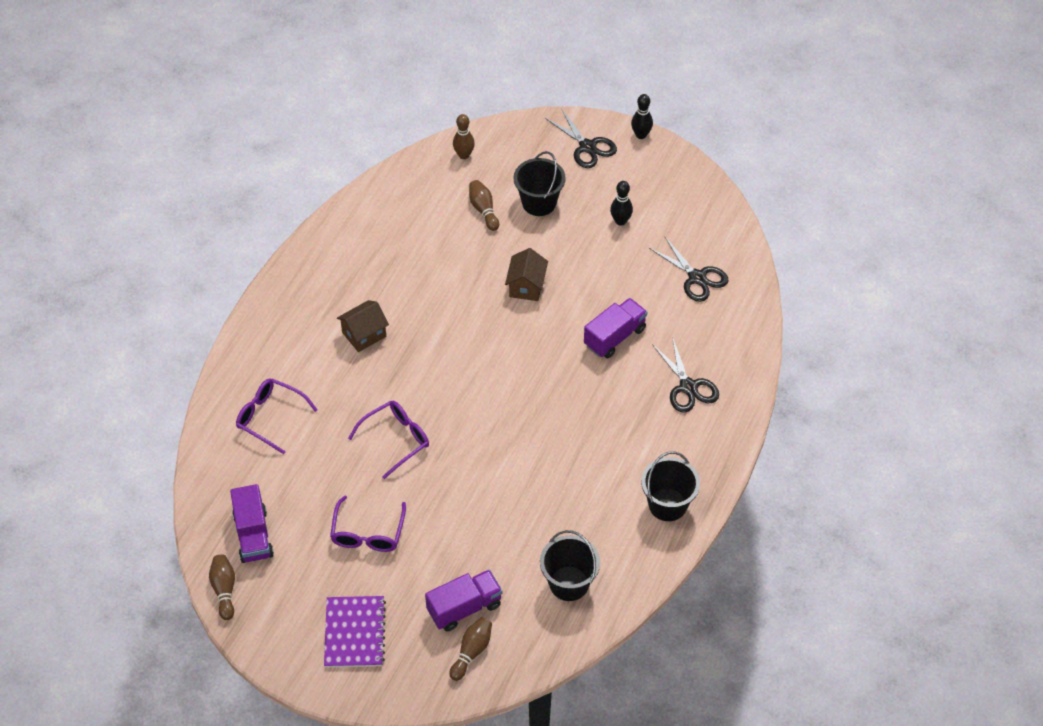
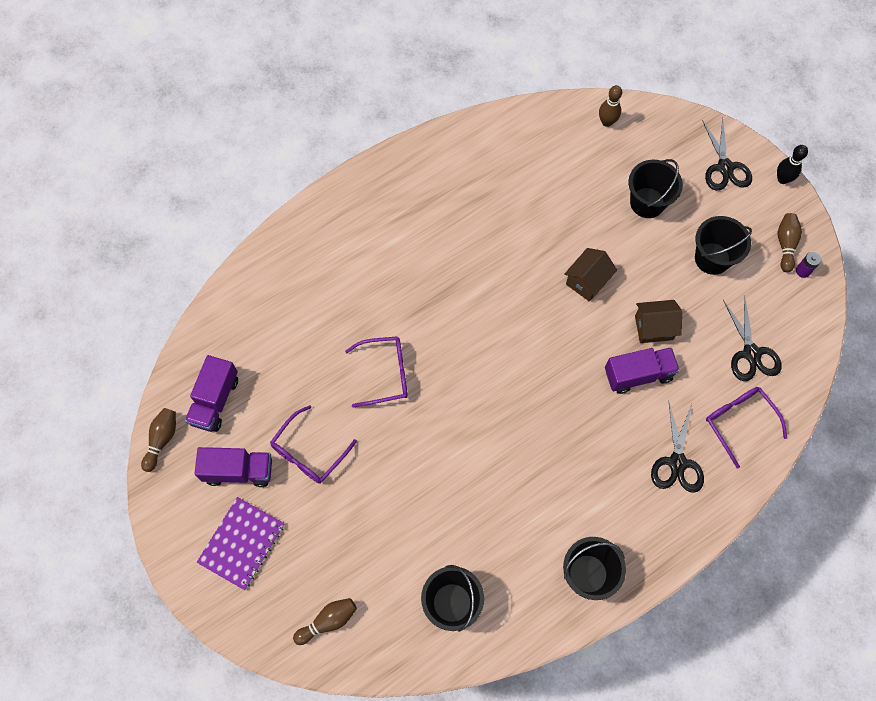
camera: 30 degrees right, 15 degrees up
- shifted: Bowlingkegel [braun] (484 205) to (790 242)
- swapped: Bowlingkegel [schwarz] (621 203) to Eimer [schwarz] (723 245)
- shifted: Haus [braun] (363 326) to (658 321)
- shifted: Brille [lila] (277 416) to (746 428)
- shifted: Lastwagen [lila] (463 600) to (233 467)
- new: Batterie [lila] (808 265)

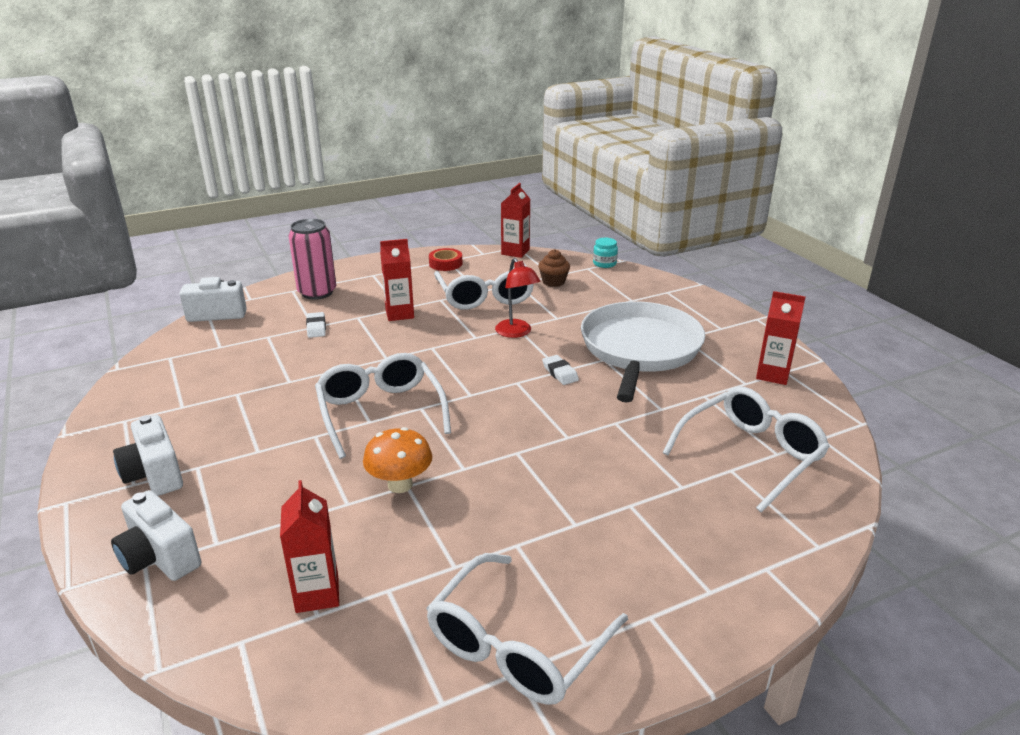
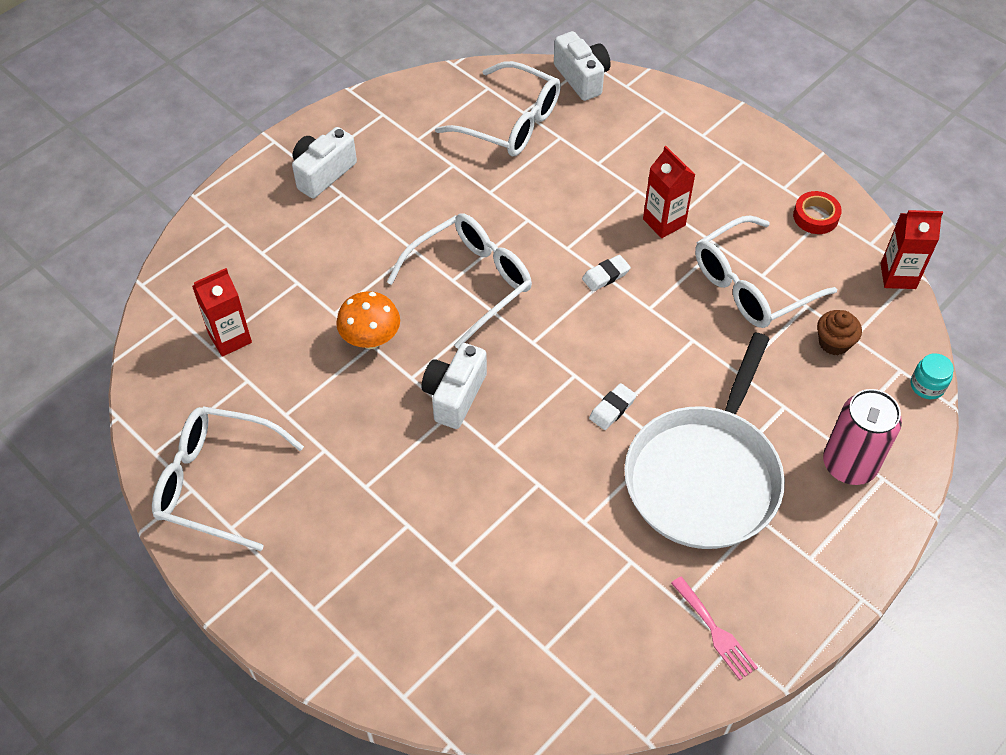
camera: 70 degrees right, 25 degrees up
- shifted: Dose [rosa] (312 259) to (862 437)
- gone: Lampe [rot] (517 298)
- swapped: Getränkekarton [rot] (781 338) to Gabel [rosa] (714 628)
- rotated: Pfanne [weiß] (643 351) = (704 440) 120 degrees clockwise
- shifted: Radiergummi [weiß] (316 325) to (606 273)
- shifted: Brille [weiß] (746 450) to (498 108)
- shifted: Kamera [weiß] (156 535) to (454 386)

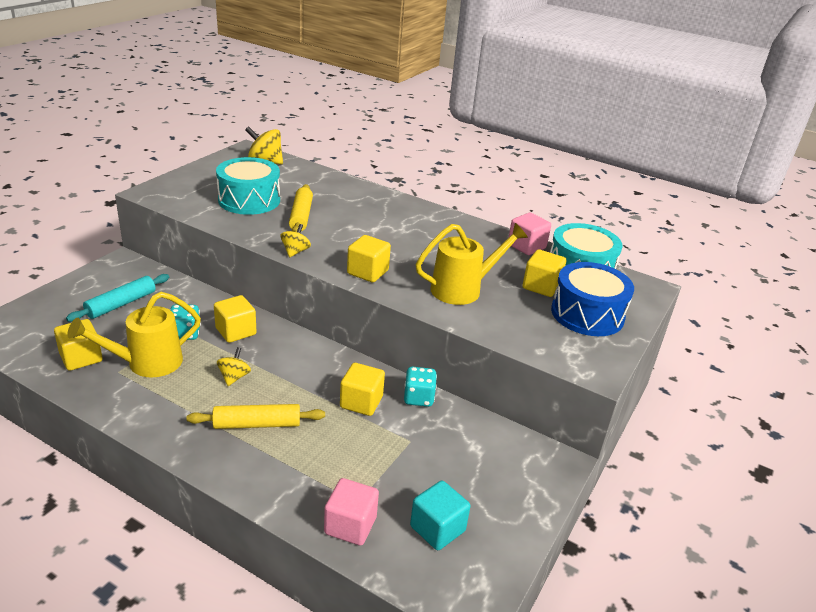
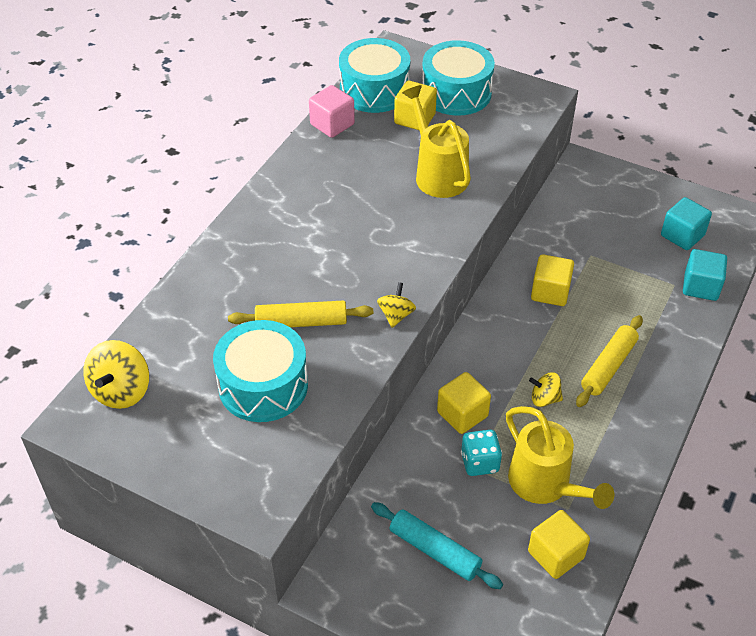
camera: 90 degrees left, 15 degrees up
- rotated: Kreisel [gelb] (296 241) = (396 305) 90 degrees clockwise
- gone: Kubus [gelb] (369 258)
- repainted: Trommel [blau] (592 299) to Trommel [türkis] (458 78)
- gone: Spielwürfel [türkis] (420 387)
- rotated: Nudelholz [gelb] (255 416) = (609 361) 45 degrees clockwise
- repainted: Kubus [rosa] (351 512) to Kubus [türkis] (705 275)

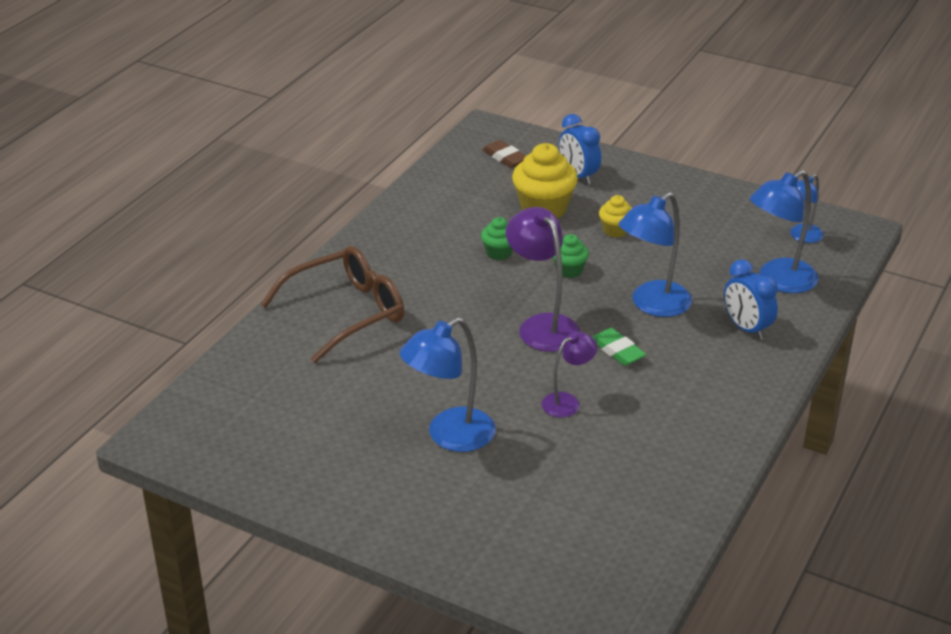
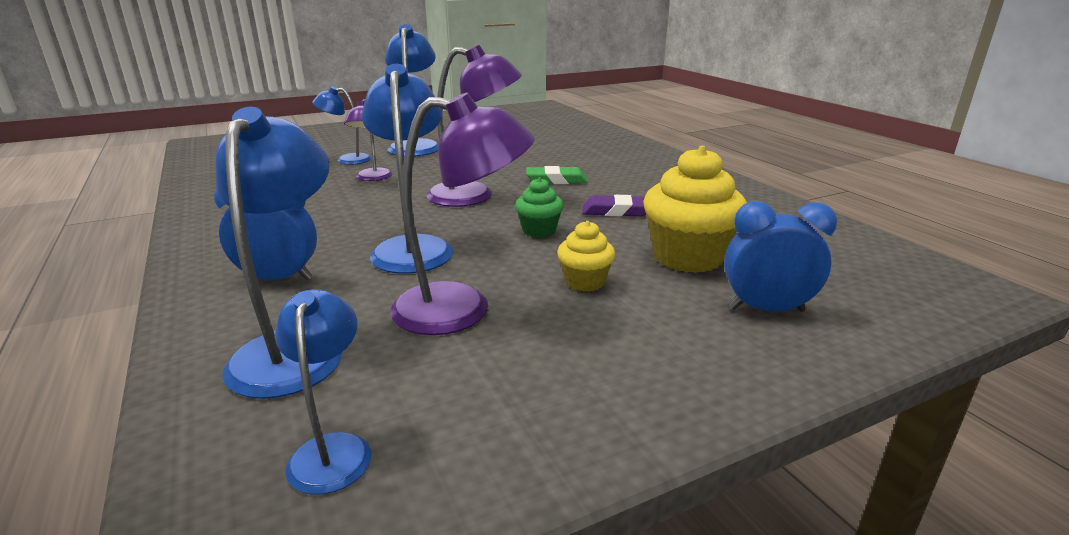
camera: 125 degrees right, 10 degrees down
- gone: Radiergummi [braun] (504 154)
- swapped: Muffin [grün] (497 238) to Radiergummi [lila] (614 205)
- gone: Brille [braun] (332 304)
- shifted: Radiergummi [grün] (619 347) to (557 175)
- new: Lampe [blau] (341 125)
- new: Lampe [lila] (462 214)

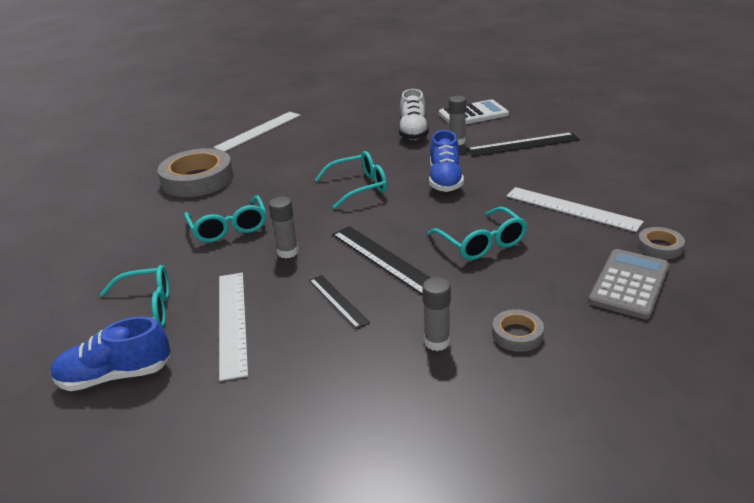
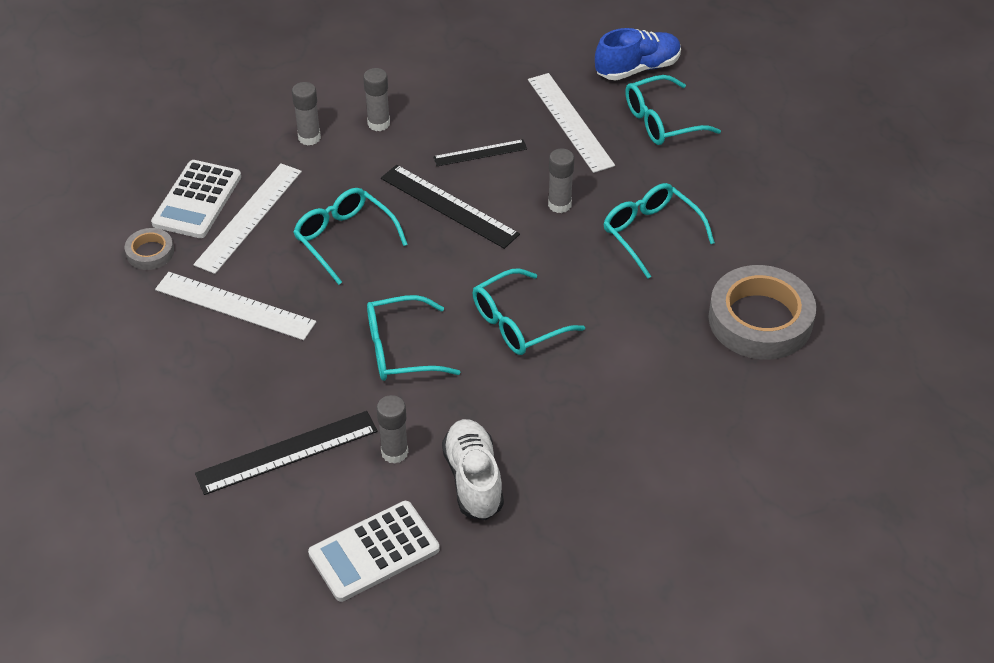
camera: 165 degrees right, 15 degrees up
- shifted: Lineal [weiß] (257 132) to (247 218)
- swapped: Schuh [blau] (446 161) to Brille [türkis] (413 338)
- repainted: Taschenrechner [grau] (629 284) to Taschenrechner [weiß] (196 199)
- rotated: Lineal [schwarz] (339 302) = (480 152) 60 degrees counterclockwise
- swapped: Klebeband [grau] (518 330) to Klebestift [grau] (306 113)

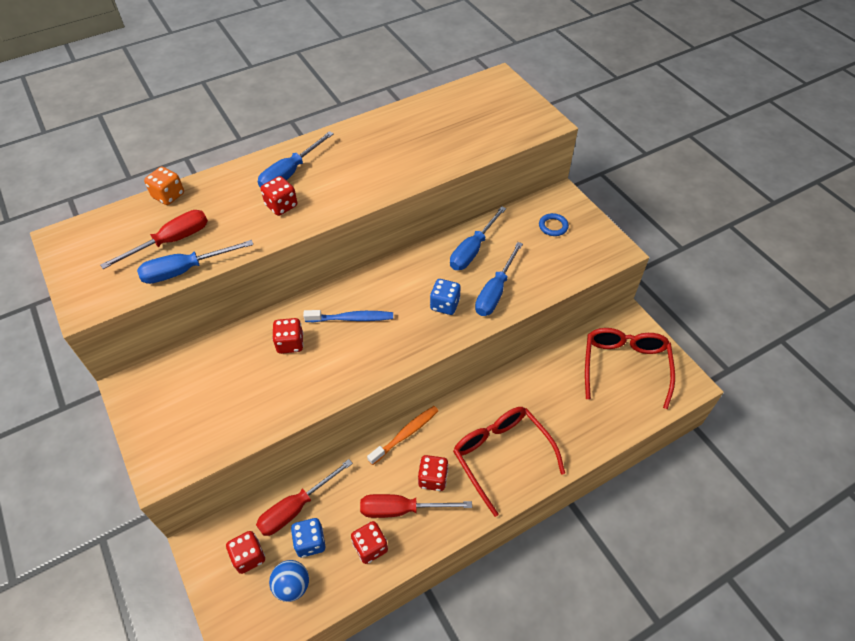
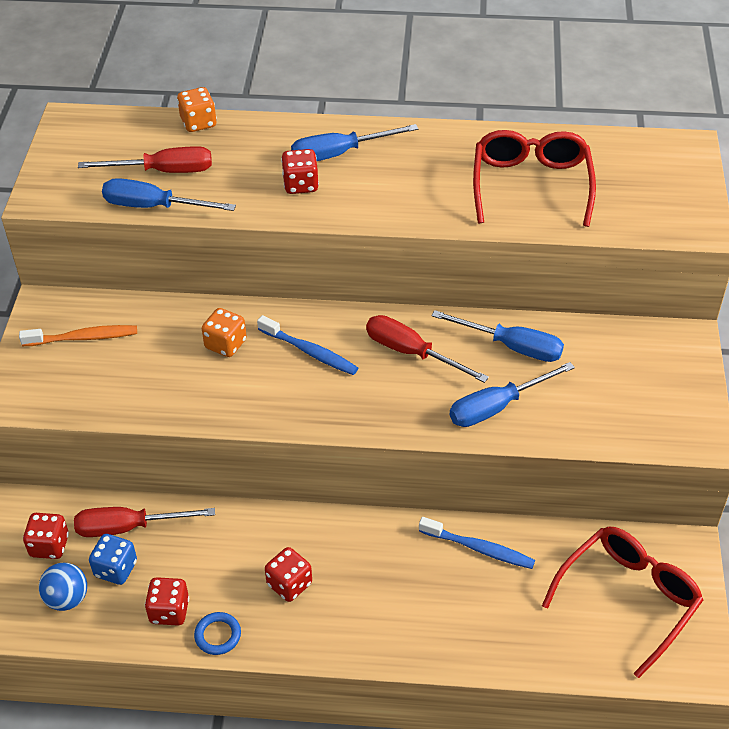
camera: 35 degrees right, 5 degrees down
- rotated: Schraubenzieher [blau] (478 238) = (498 336) 135 degrees counterclockwise
- shifted: Ring [blau] (554 224) to (217 633)
- gone: Spielwürfel [blau] (445 297)
- repainted: Spielwürfel [rot] (288 336) to Spielwürfel [orange] (224 332)
- shifted: Zahnbürste [orange] (402 435) to (78 335)
- shifted: Brille [rot] (509 462) to (534 178)
- shifted: Schraubenzieher [rot] (416 506) to (427 349)
- new: Zahnbürste [blau] (477 543)

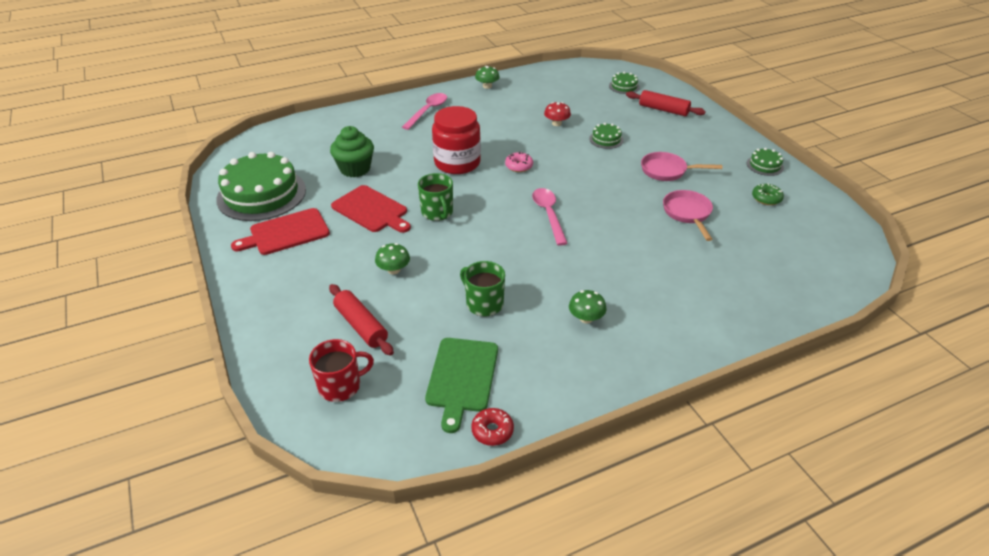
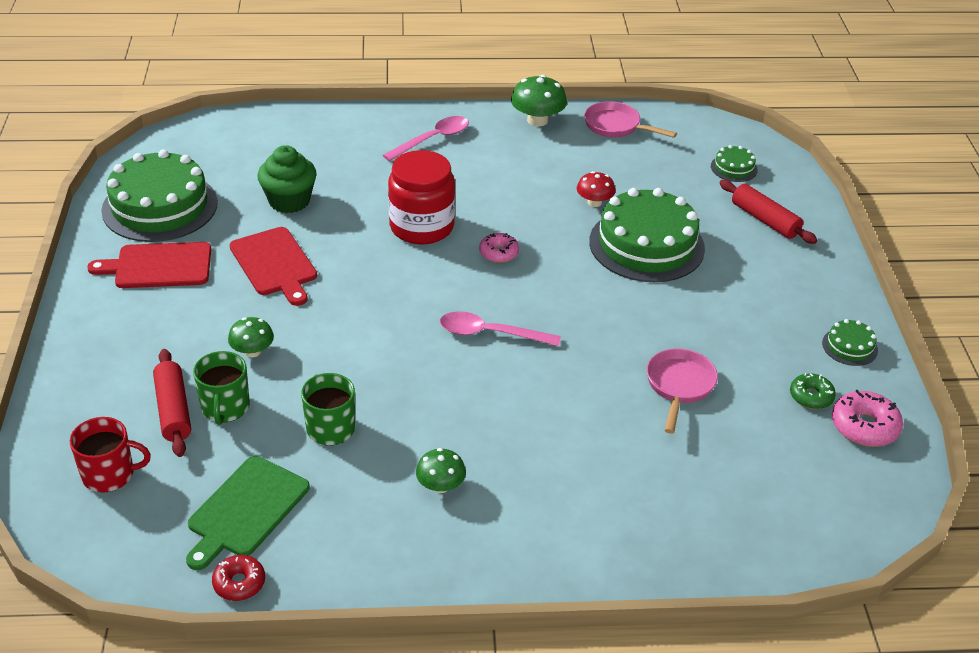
camera: 20 degrees right, 0 degrees up
- scaled: Pilz [grün] (487 77) = (539 101) x1.55
- scaled: Kuchen [grün] (606 136) = (647 235) x2.29
- shifted: Pfanne [rosa] (681 166) to (630 119)
- shifted: Tasse [grün] (435 197) to (221 388)
- rotated: Löffel [rosa] (550 217) = (500 328) 90 degrees counterclockwise
- new: Donut [rosa] (867 418)

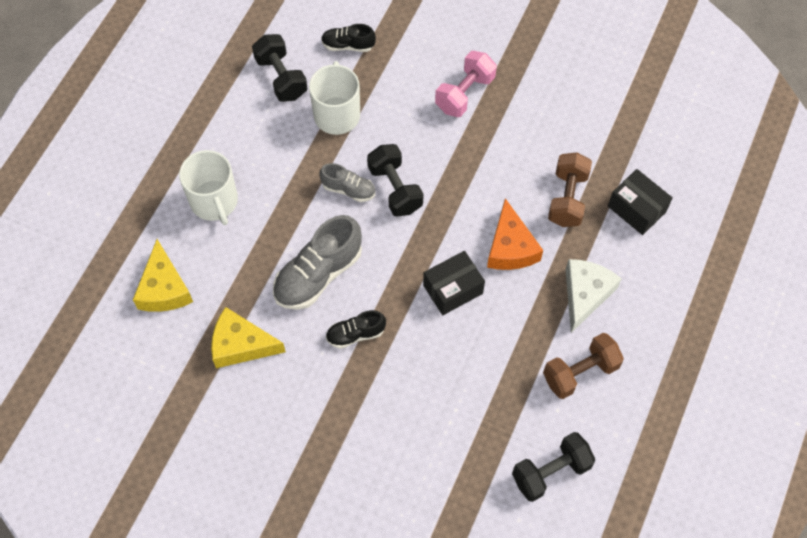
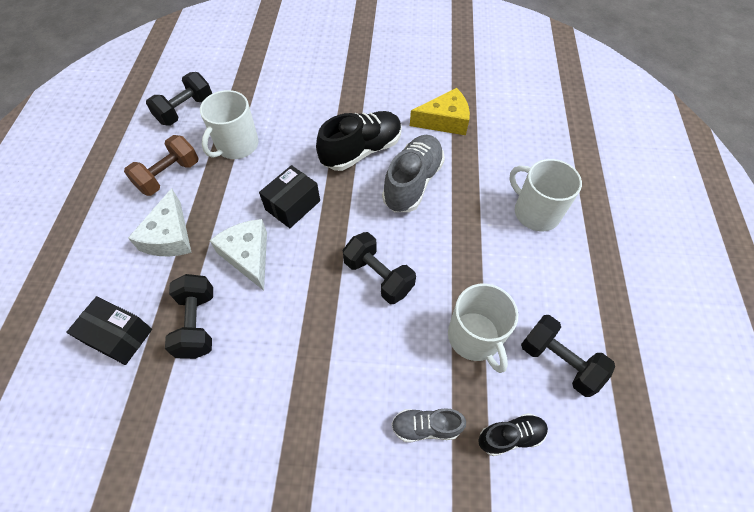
camera: 160 degrees right, 5 degrees down
- gone: Hantel [rosa] (466 84)
- repainted: Hantel [braun] (570 189) to Hantel [schwarz] (189 316)
- shifted: Schuh [grau] (347 182) to (428 425)
- repainted: Käse [orange] (515 234) to Käse [weiß] (238 255)
- gone: Käse [gelb] (163 275)
- scaled: Schuh [schwarz] (356 329) = (359 141) x1.82
- new: Tasse [weiß] (229 124)

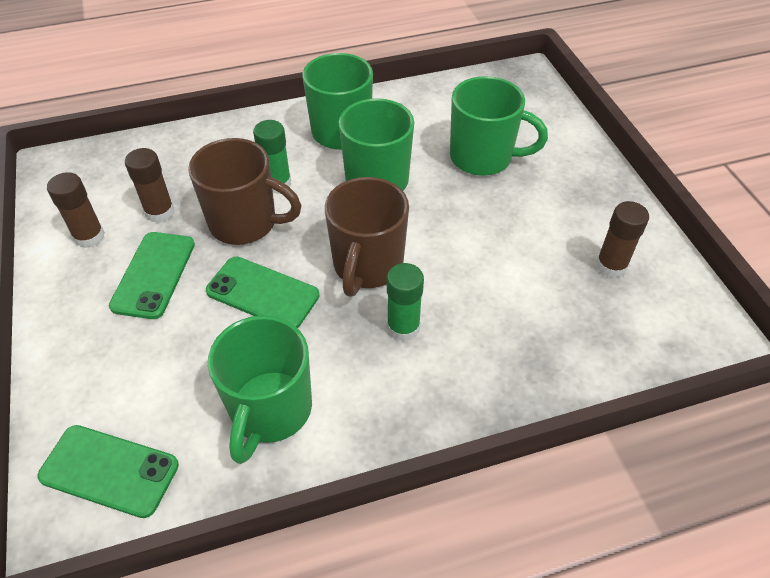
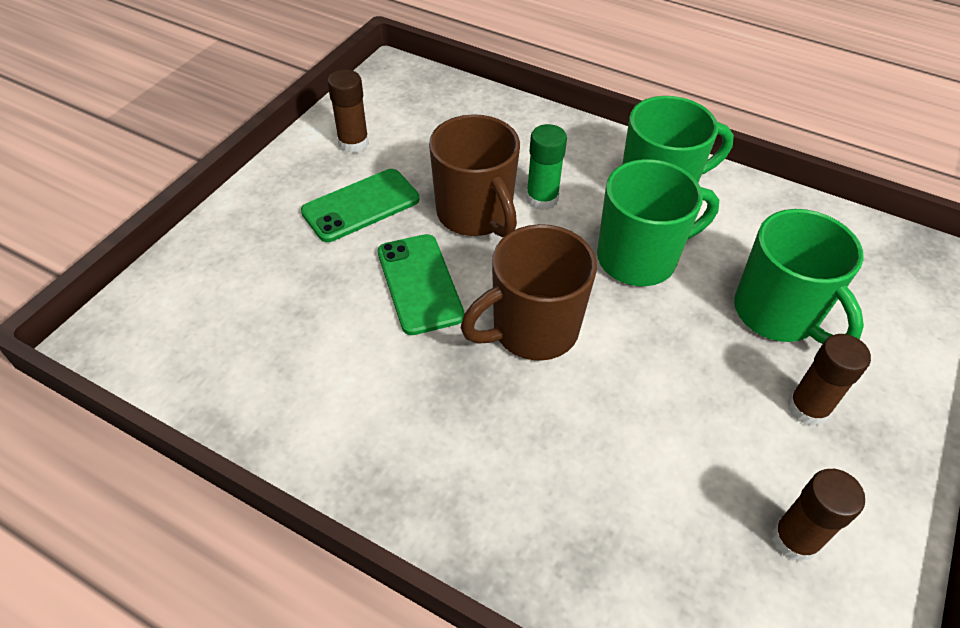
camera: 45 degrees right, 0 degrees up
- shifted: Klebestift [braun] (149 185) to (829 380)
- gone: Klebestift [grün] (405 302)
- gone: Tasse [grün] (260 389)
- gone: Handy [grün] (108 471)

